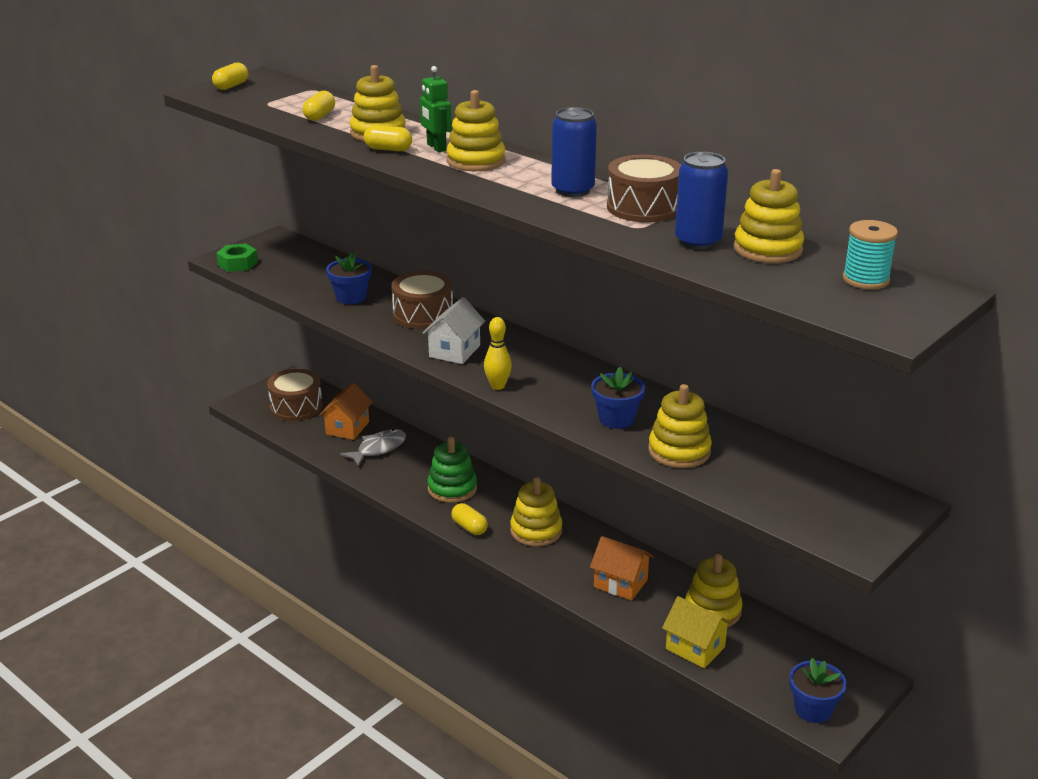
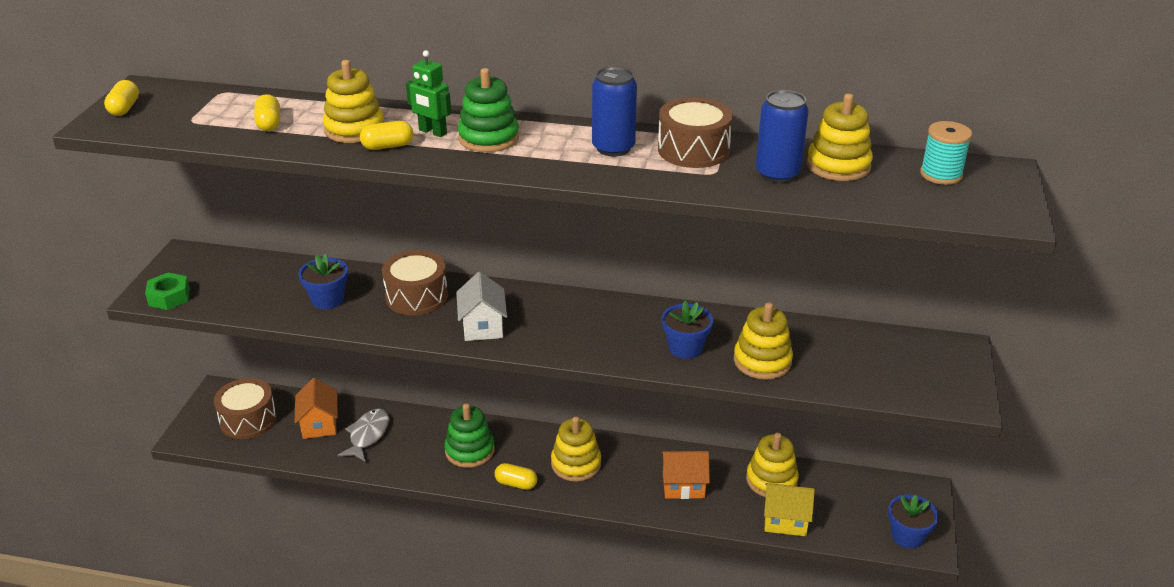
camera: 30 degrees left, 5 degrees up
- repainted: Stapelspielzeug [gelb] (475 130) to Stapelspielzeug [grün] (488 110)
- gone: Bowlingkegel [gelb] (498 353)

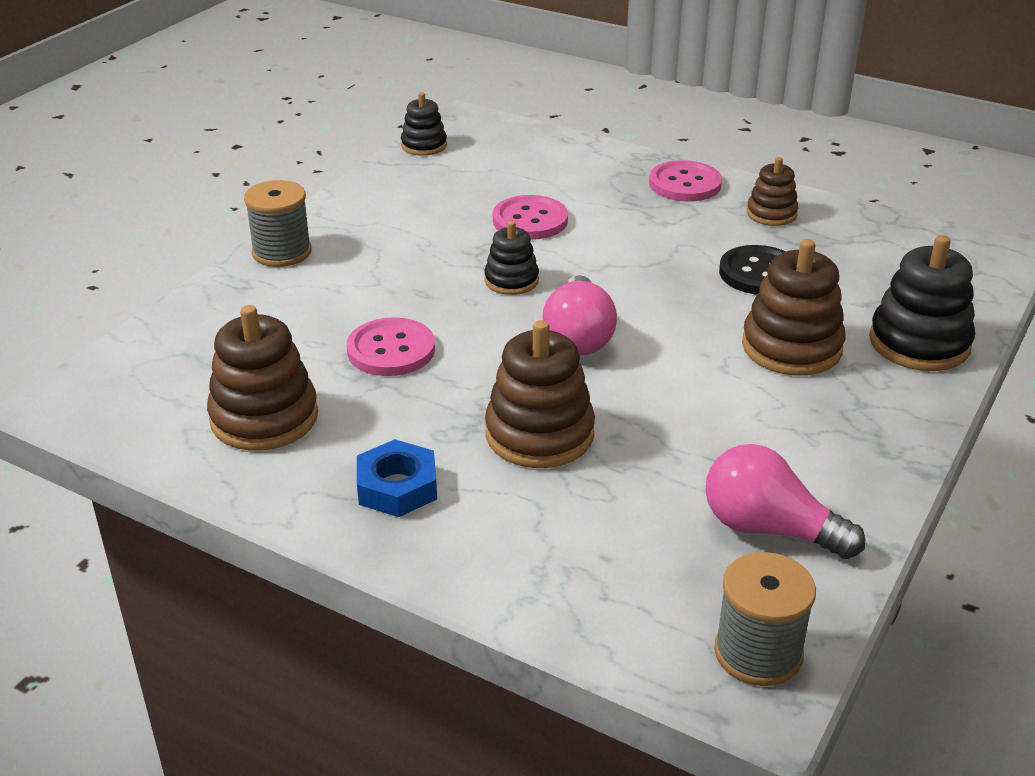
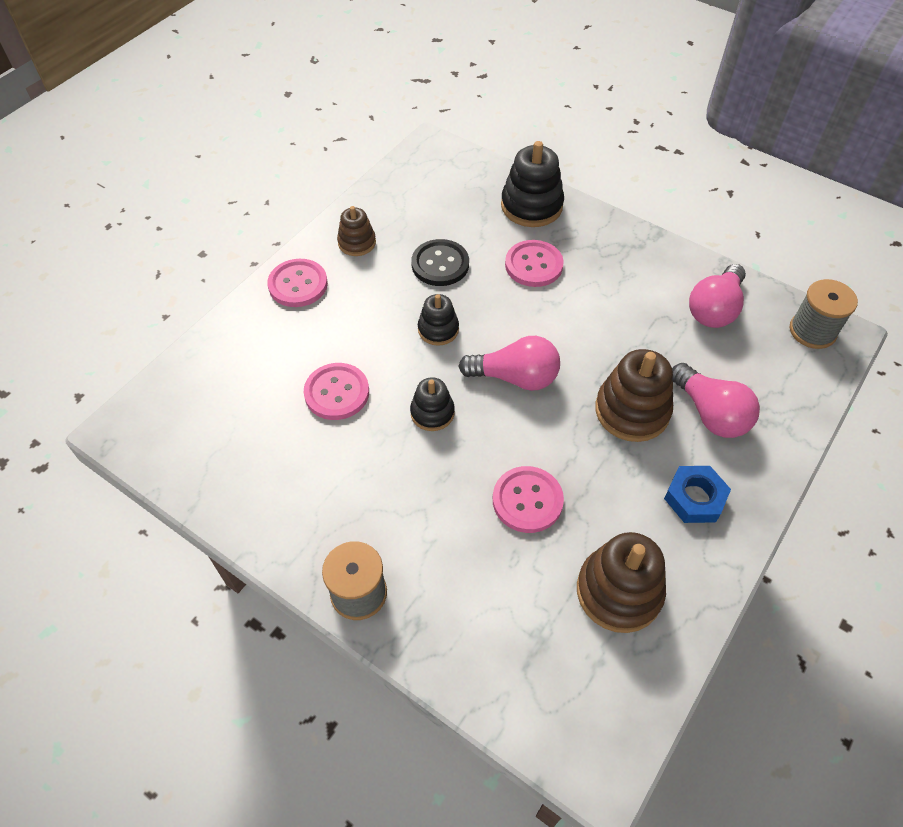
camera: 85 degrees left, 20 degrees up
- shifted: Stapelspielzeug [schwarz] (424 124) to (438 320)
- swapped: Stapelspielzeug [braun] (793 307) to Knopf [rosa] (534 263)
- new: Glühbirne [rosa] (716 400)

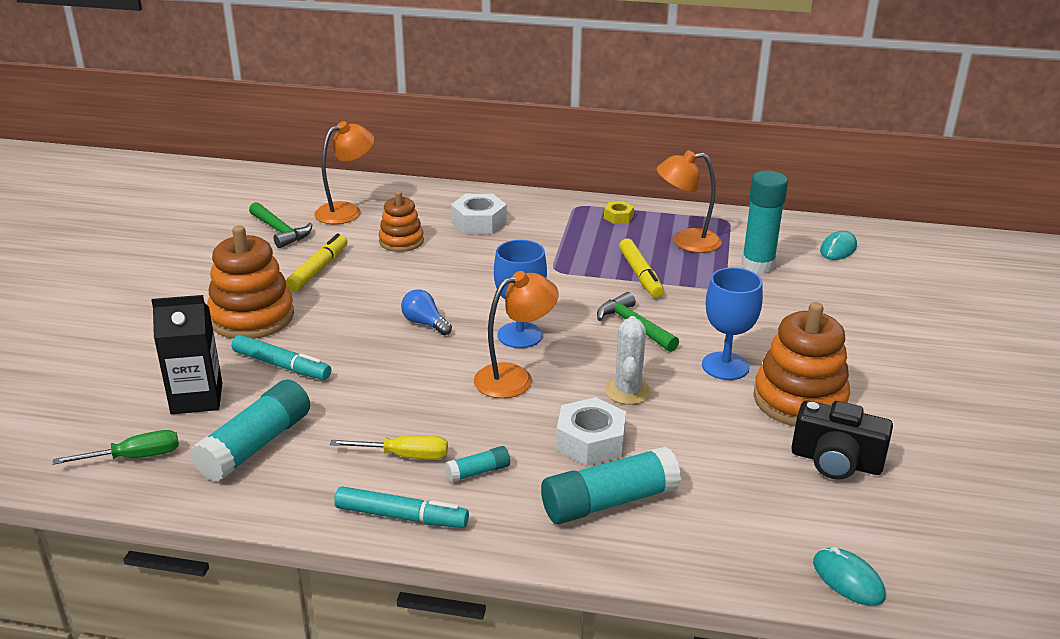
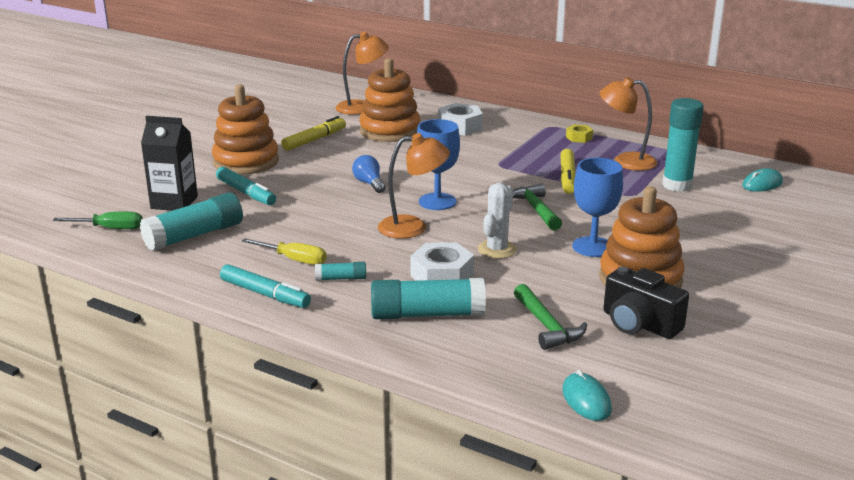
camera: 20 degrees right, 5 degrees down
- scaled: Stapelspielzeug [orange] (401 221) = (389 100) x1.65
- shifted: Hammer [grün] (281 225) to (550 317)

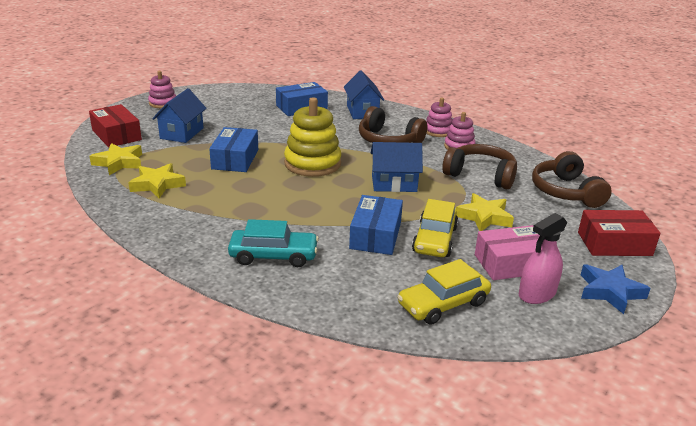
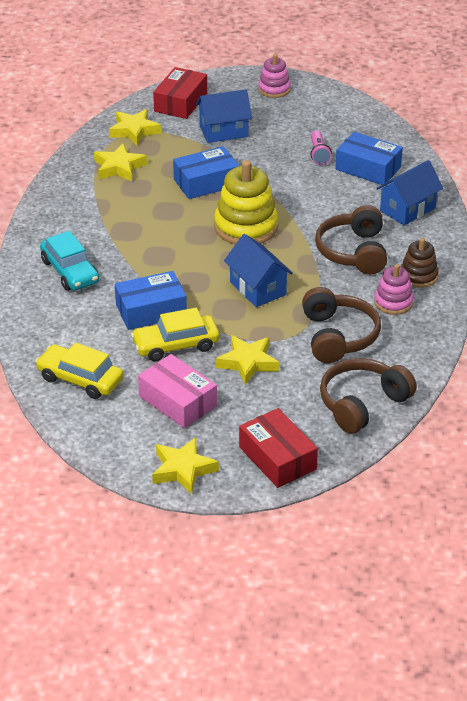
camera: 60 degrees right, 10 degrees up
- repainted: Stapelspielzeug [rosa] (439 117) to Stapelspielzeug [braun] (420 263)
- gone: Sprühflasche [rosa] (543 258)
- repainted: Stern [blau] (616 289) to Stern [gelb] (185 465)
- new: Taschenlampe [rosa] (321 147)

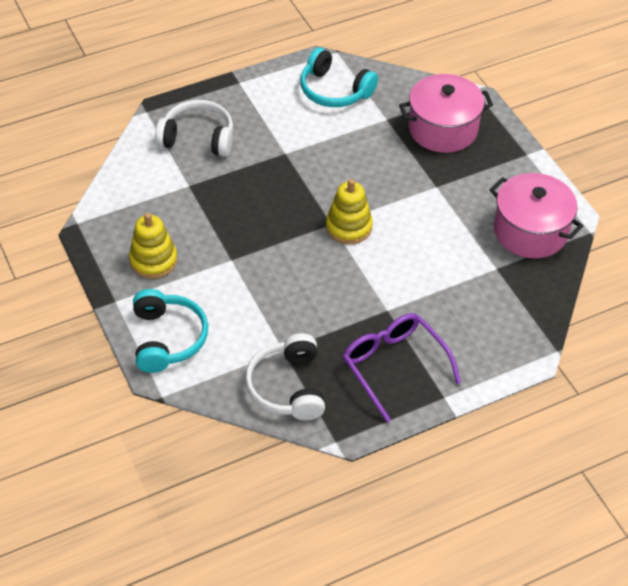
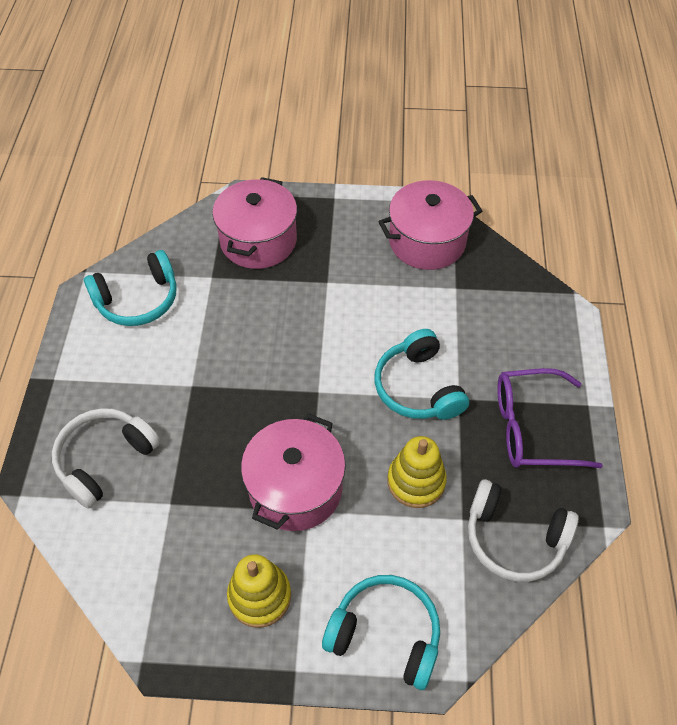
camera: 60 degrees left, 5 degrees up
- shifted: Stapelspielzeug [gelb] (349 211) to (417 472)
- new: Kopfhörer [türkis] (421 374)
- new: Kochtopf [rosa] (293 472)

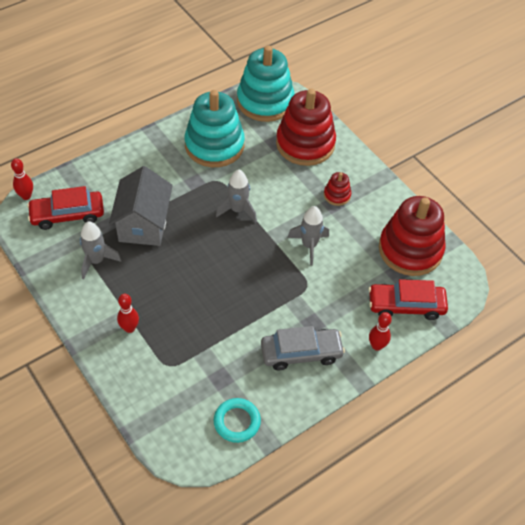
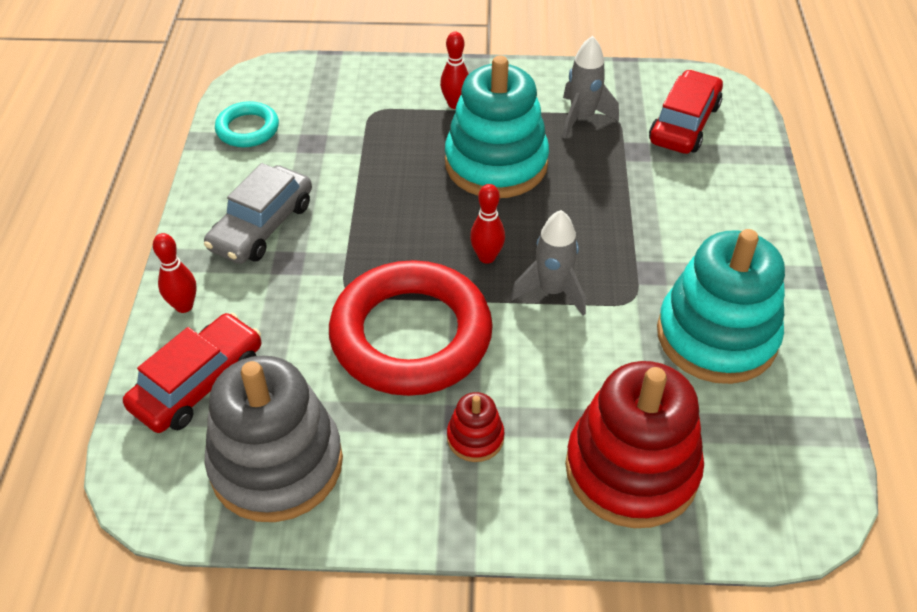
camera: 130 degrees right, 5 degrees down
- shifted: Stapelspielzeug [türkis] (266 83) to (497 127)
- shifted: Bowlingkegel [rot] (22 179) to (487 224)
- gone: Haus [grau] (141 206)
- repainted: Stapelspielzeug [rot] (412 236) to Stapelspielzeug [grau] (274 439)
- swapped: Rakete [grau] (308 236) to Ring [rot] (411 328)

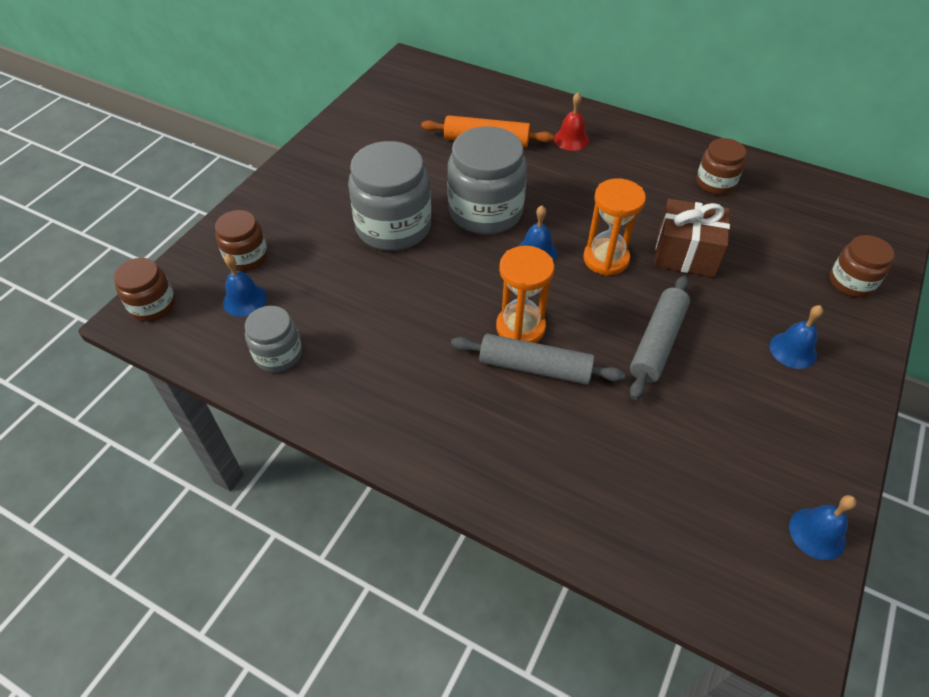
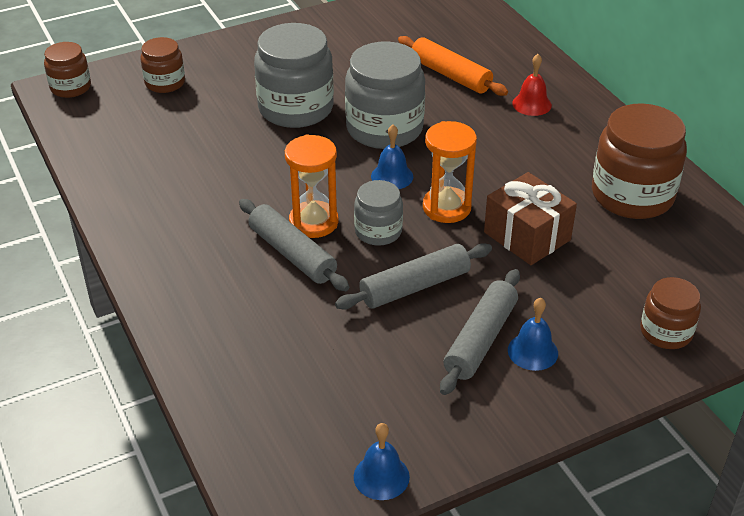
camera: 35 degrees right, 10 degrees down
- scaled: Einmachglas [braun] (721 166) = (639 161) x1.81
- gone: Glocke [blau] (245 285)
- shifted: Einmachglas [grau] (273 339) to (378 213)
- new: Nudelholz [grau] (480 332)

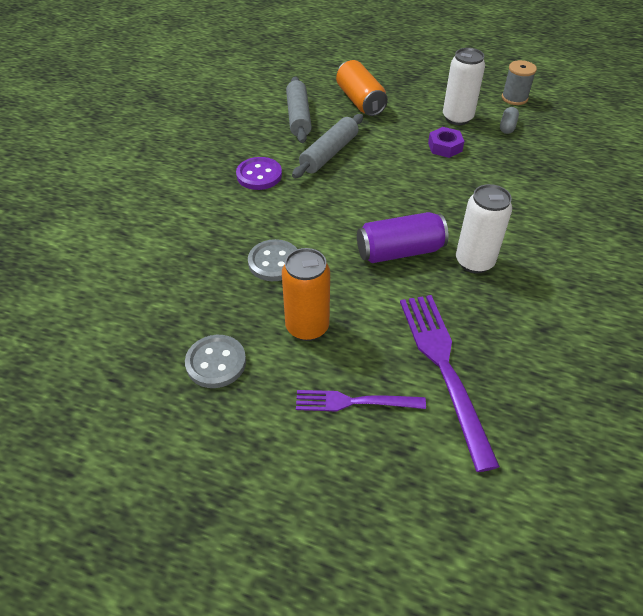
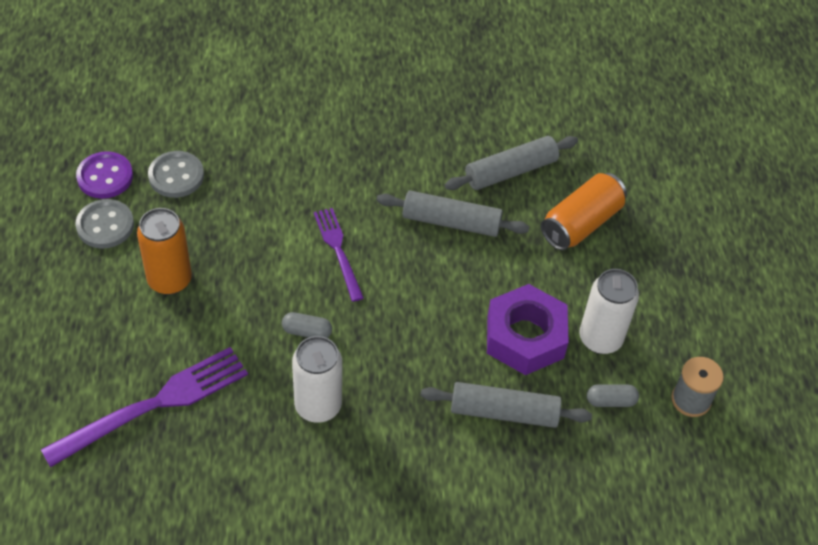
camera: 65 degrees right, 5 degrees up
- scaled: Sechskantmutter [lila] (446 142) = (528 329) x1.83
- shifted: Knopf [lila] (259 173) to (104 175)
- swapped: Dose [lila] (403 237) to Kapsel [grau] (307 325)
- shifted: Knopf [grau] (272 260) to (176 174)
- shifted: Gabel [lila] (361 401) to (339 255)
- new: Nudelholz [grau] (506 405)

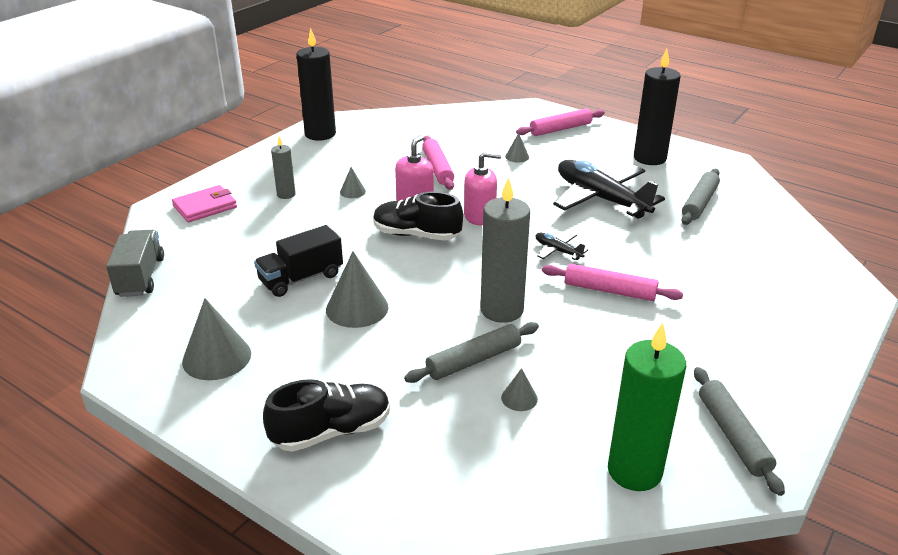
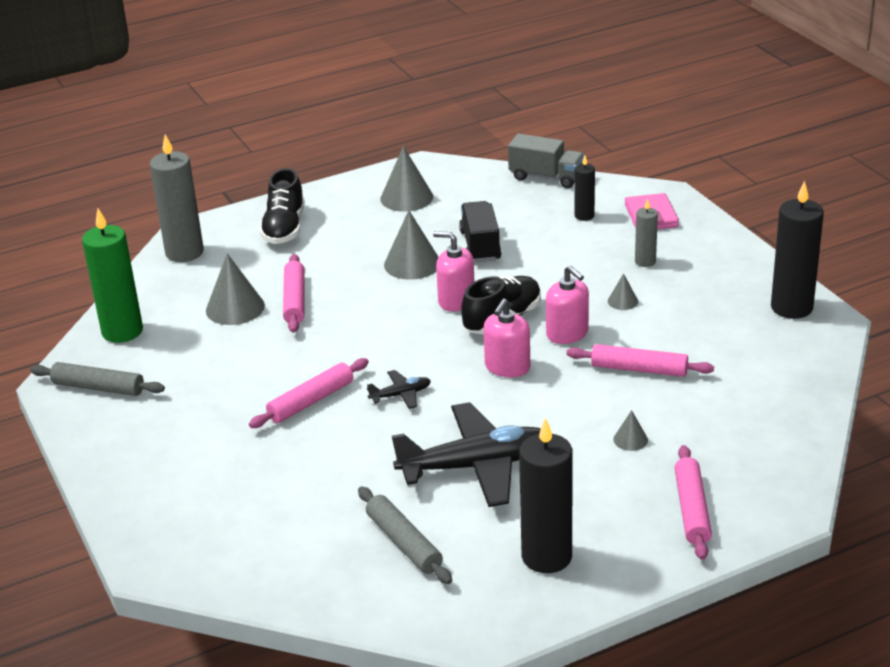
camera: 120 degrees right, 0 degrees up
- shifted: Kerze [grau] (505 250) to (177 198)
- repainted: Nudelholz [grau] (471 352) to Nudelholz [rosa] (293 293)
- scaled: Kegel [grau] (519 389) = (235 289) x1.96
- new: Kerze [schwarz] (584 188)
- new: Seifenspender [rosa] (454 271)

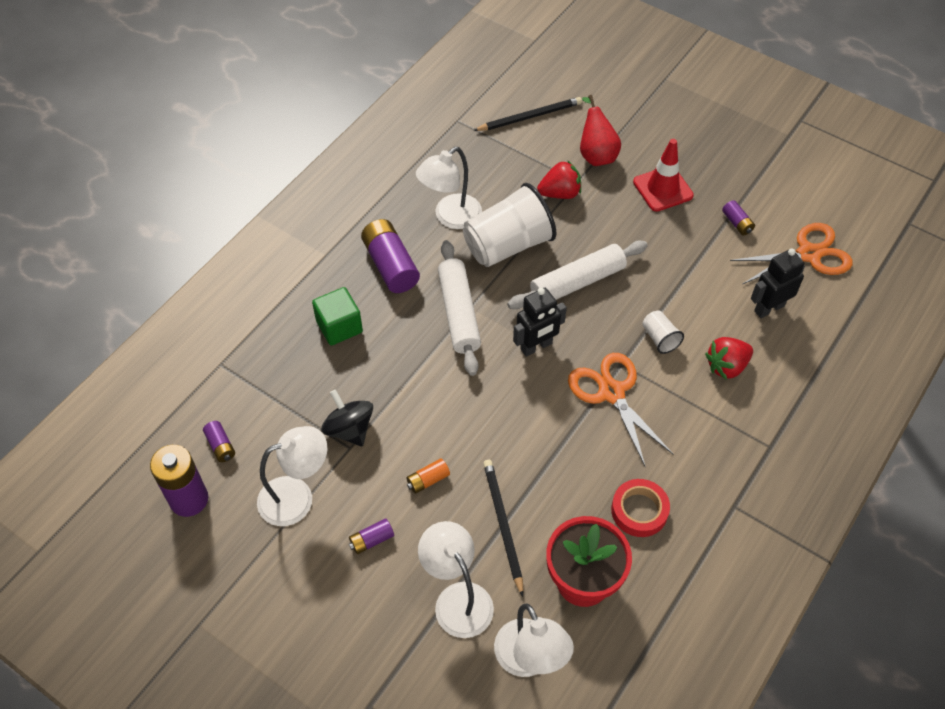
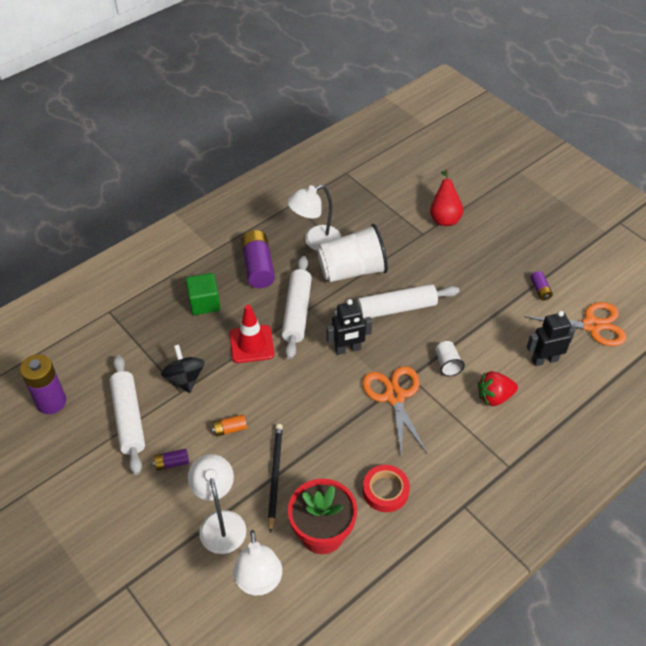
camera: 15 degrees right, 5 degrees down
- gone: Bleistift [schwarz] (527 114)
- shifted: Leitkegel [rot] (663 175) to (252 334)
- gone: Erdbeere [rot] (559 179)
- gone: Batterie [lila] (219 441)
- swapped: Lampe [weiß] (292 476) to Nudelholz [weiß] (127 415)

